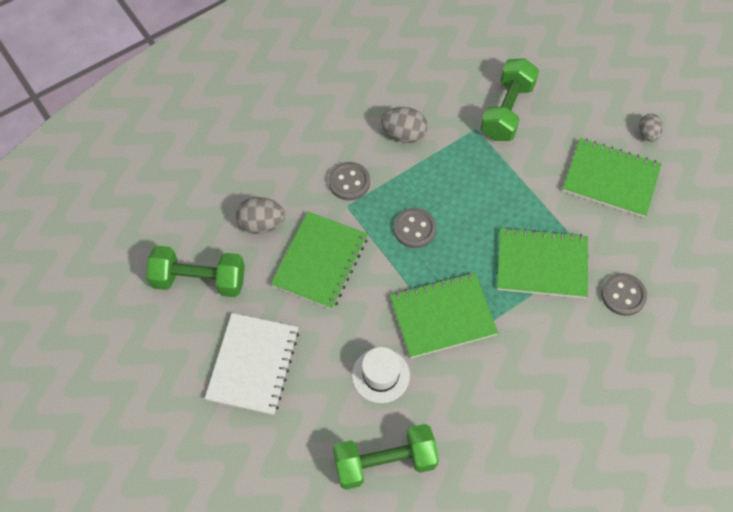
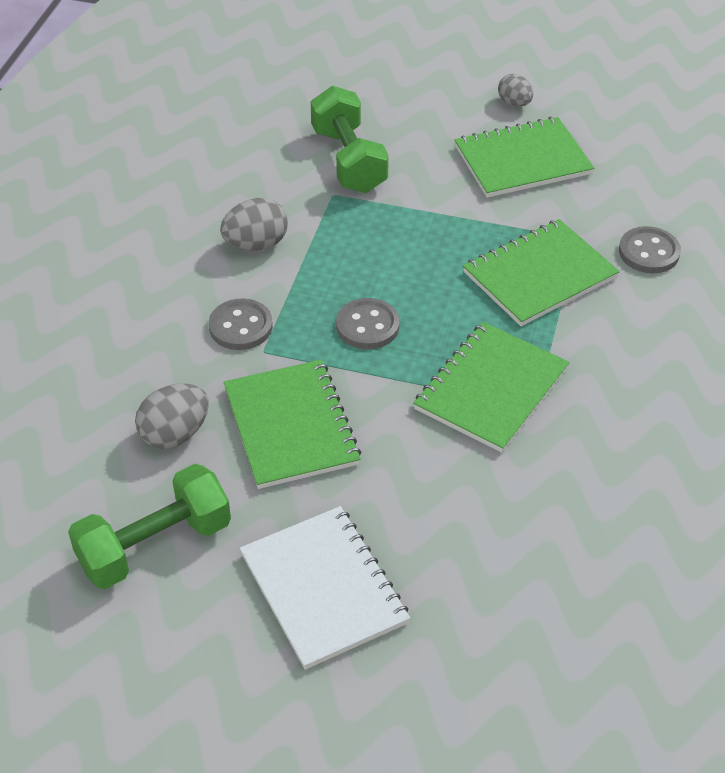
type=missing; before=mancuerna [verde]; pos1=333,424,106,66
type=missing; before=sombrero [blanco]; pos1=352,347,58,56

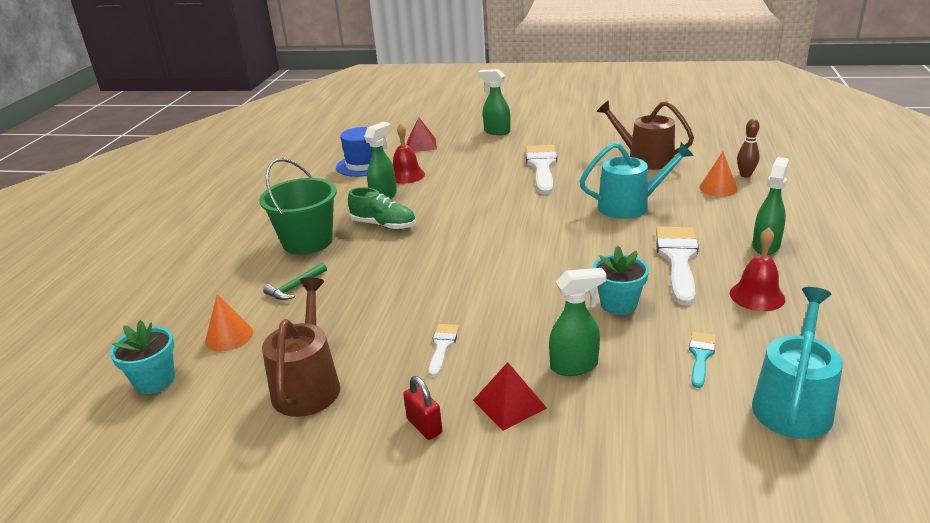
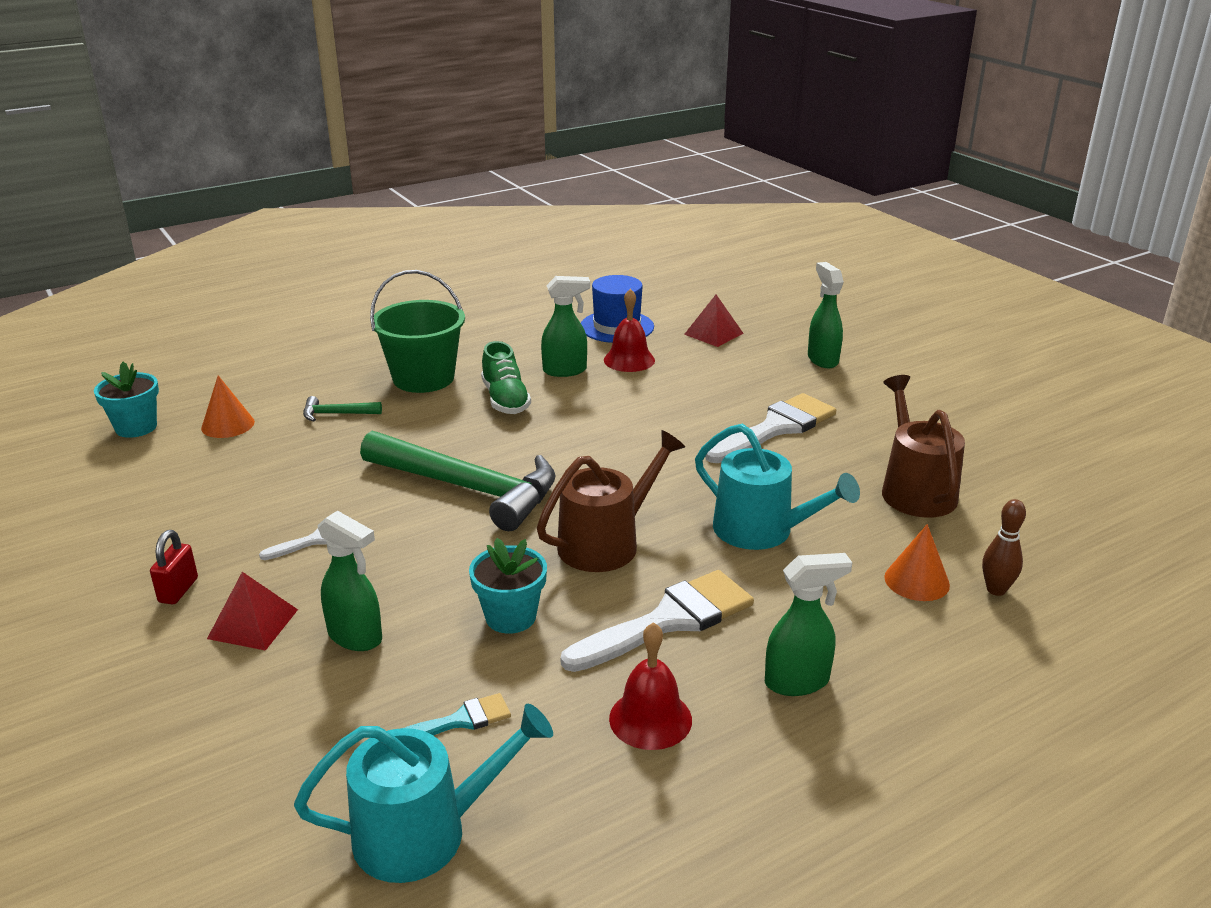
type=appeared; after=martillo [verde]; pos2=360,431,196,100
type=relocated; before=regadera [marrón]; pos1=262,277,78,140; pos2=537,430,148,142

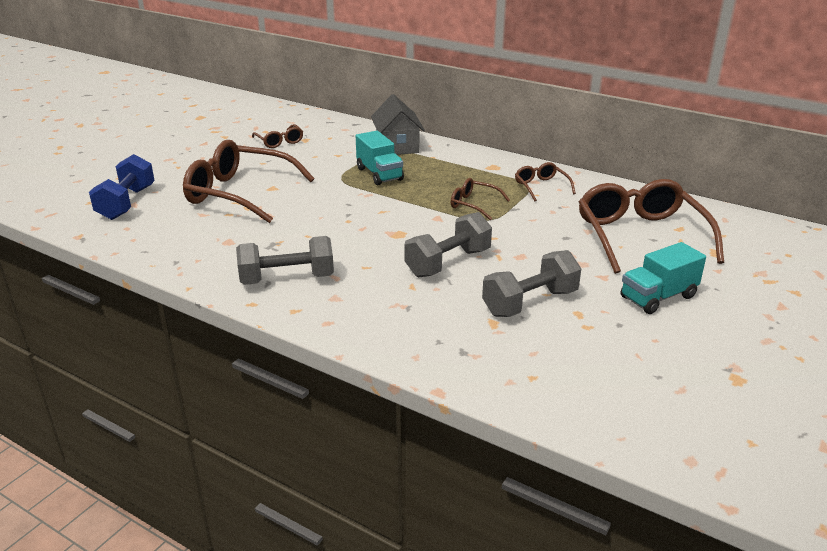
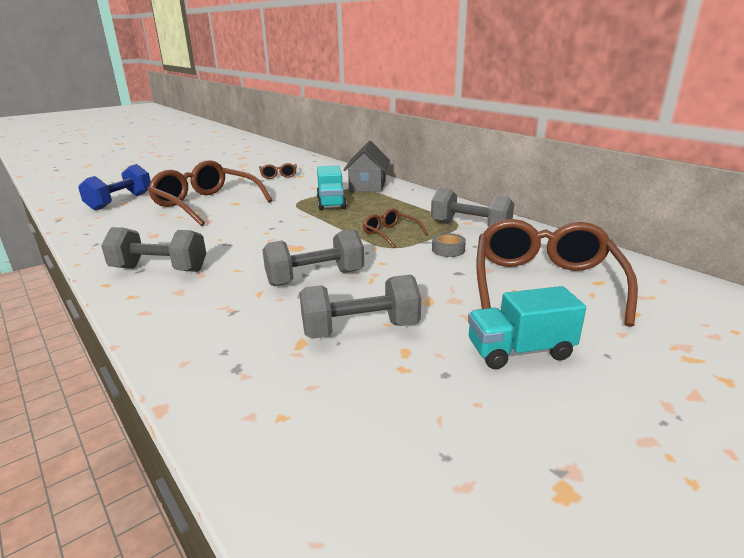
type=exchanged; before=gafas [marrón]; after=mancuerna [gris]; pos1=515,162,61,39; pos2=431,187,83,40
type=appeared; after=cinta adhesiva [gris]; pos2=432,233,34,24

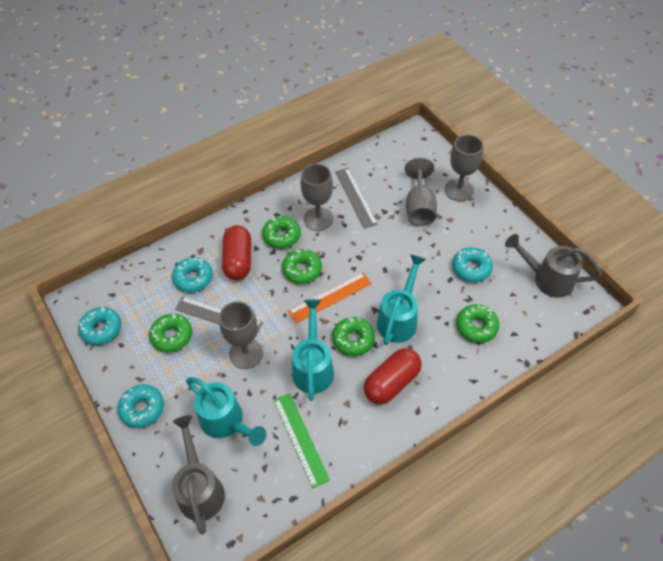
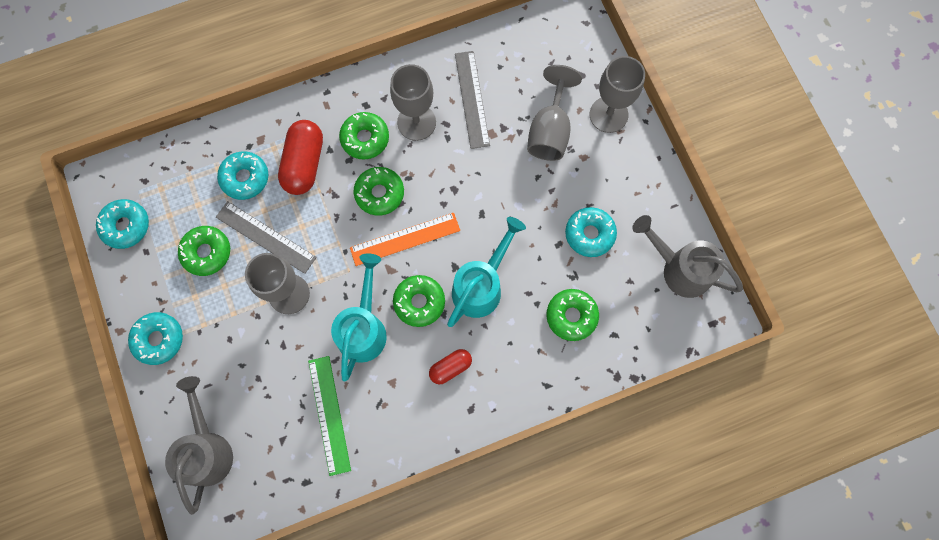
type=size; before=cápsula [rojo]; pos1=364,348,58,56; pos2=429,349,43,35; scale=0.57
type=missing; before=regadera [turquesa]; pos1=186,377,80,69

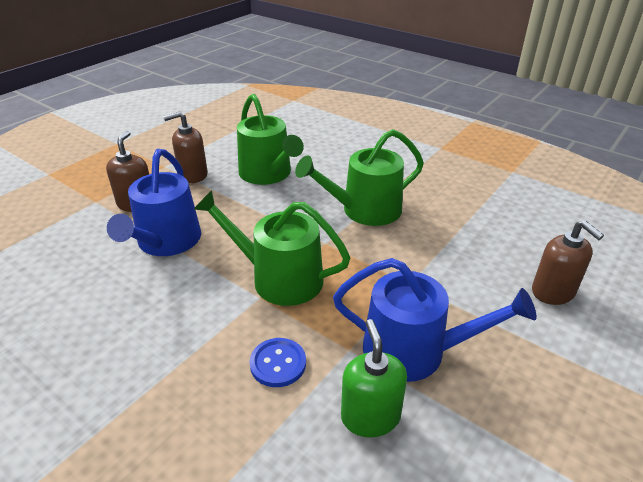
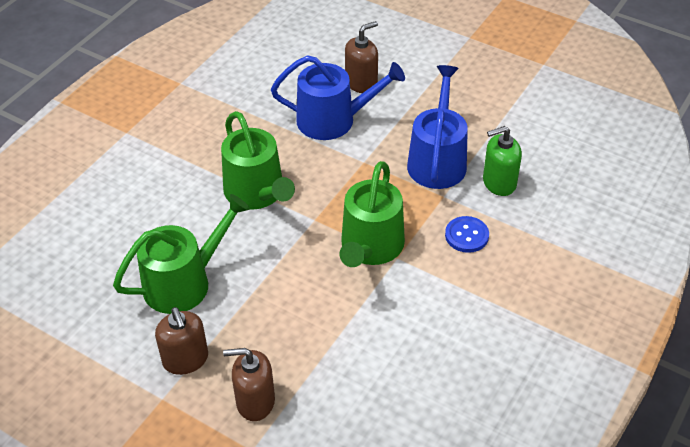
type=relocated; before=regadera [azul]; pos1=107,149,94,107; pos2=271,55,134,85

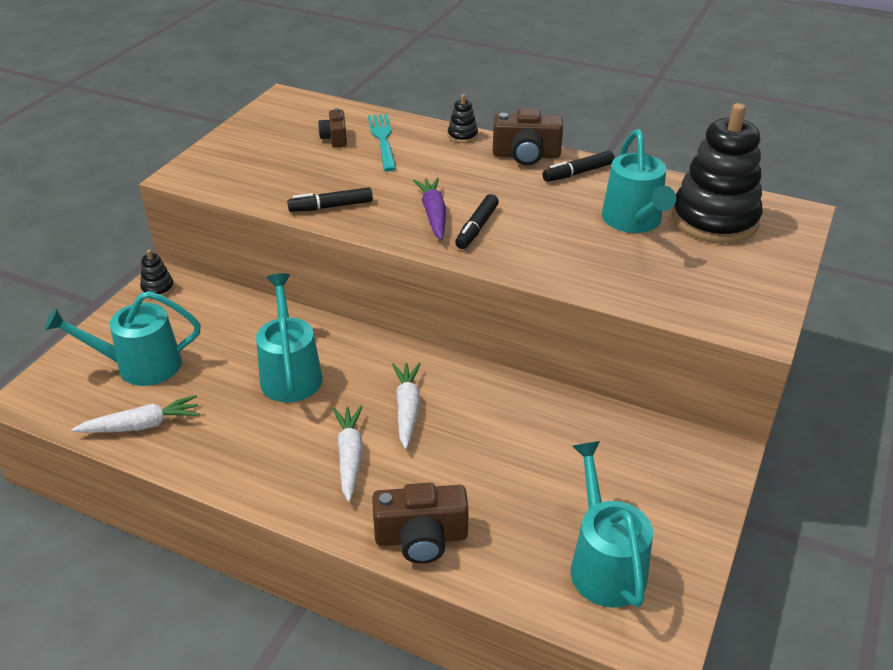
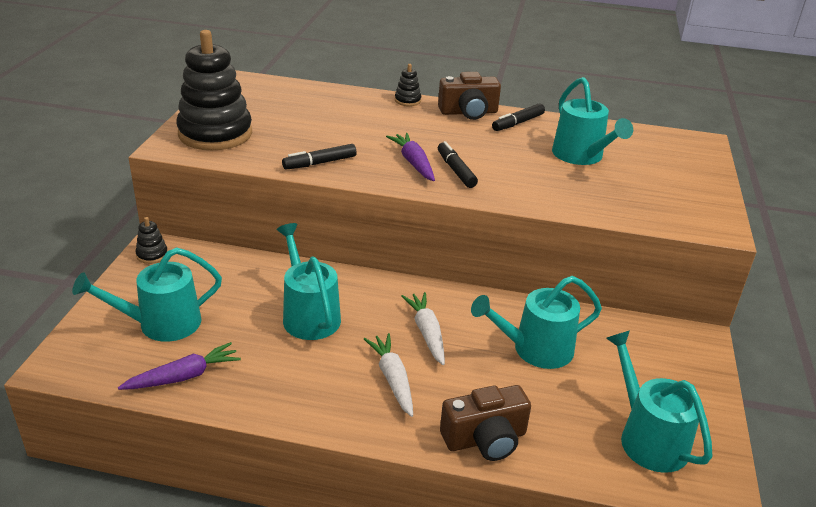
type=colour; before=zanahoria [blanco]; after=zanahoria [morado]; pos1=71,395,129,38; pos2=118,342,123,48
type=relocated; before=juguete apilable [negro]; pos1=672,103,91,140; pos2=176,30,76,120
type=spun; before=rotulador [negro]; pos1=455,194,44,55; pos2=438,141,40,47; turn=150
type=appeared; after=regadera [turquesa]; pos2=471,276,131,93
type=missing; before=cámara [marrón]; pos1=318,108,29,39
type=missing; before=tenedor [turquesa]; pos1=368,114,28,58

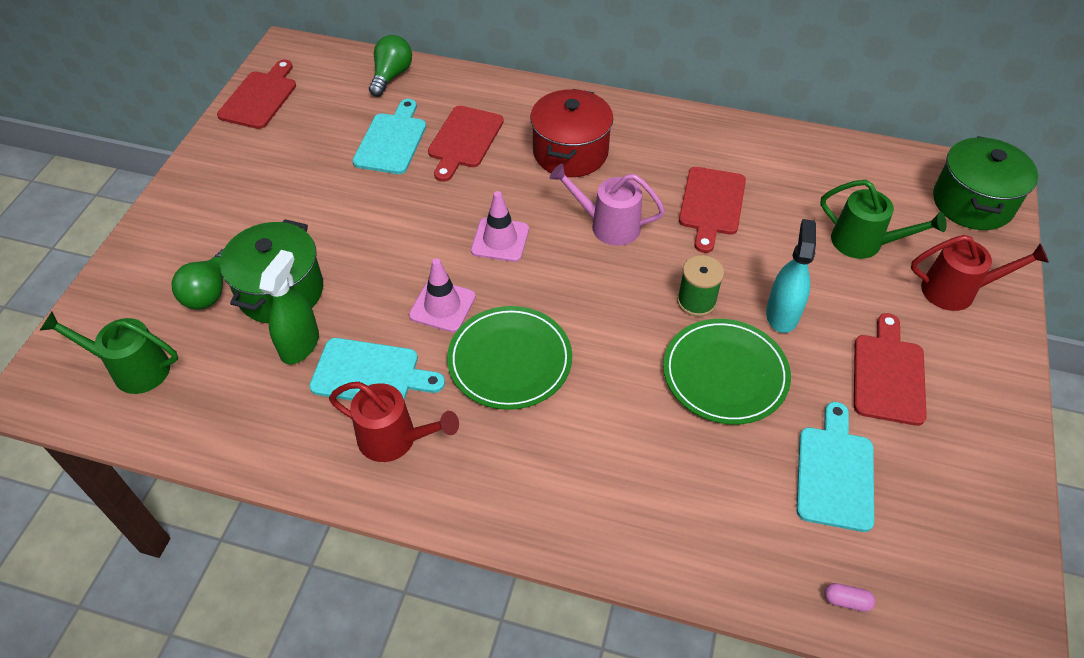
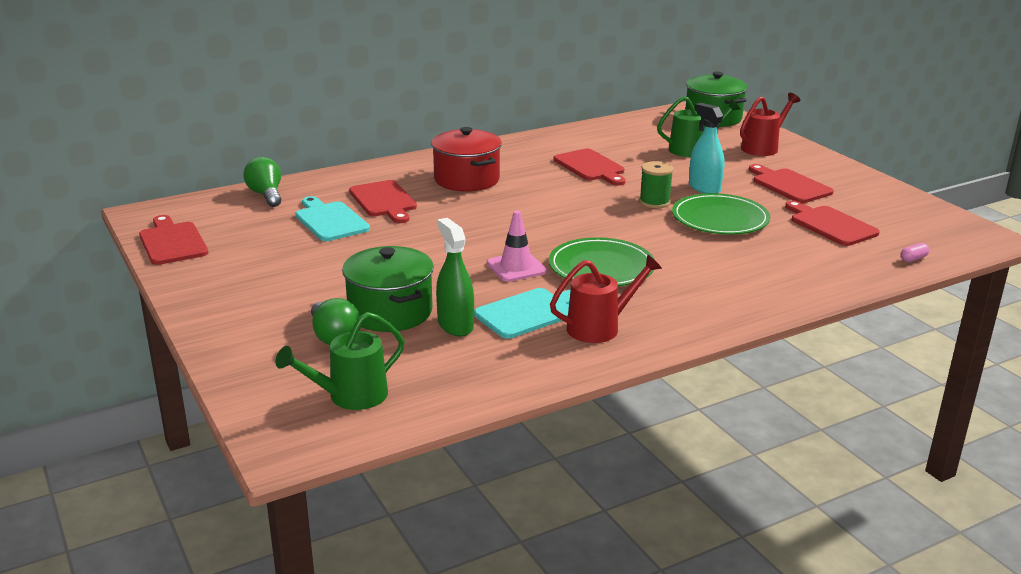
type=colour; before=tabla de cortar [turquesa]; after=tabla de cortar [rojo]; pos1=796,402,78,130; pos2=785,201,95,45
type=missing; before=cono de tráfico [rosa]; pos1=471,191,58,71
type=missing; before=regadera [rosa]; pos1=550,164,115,82

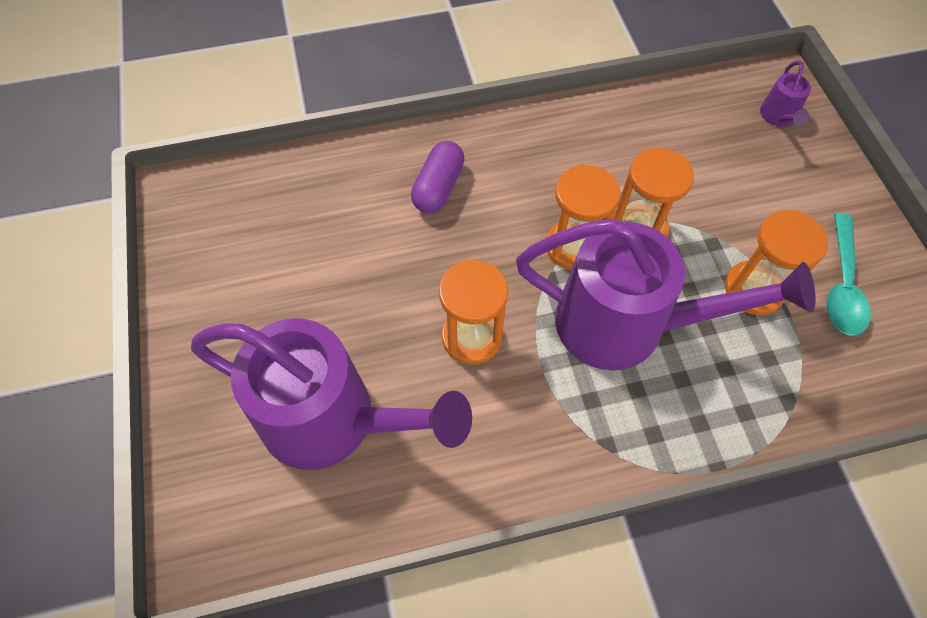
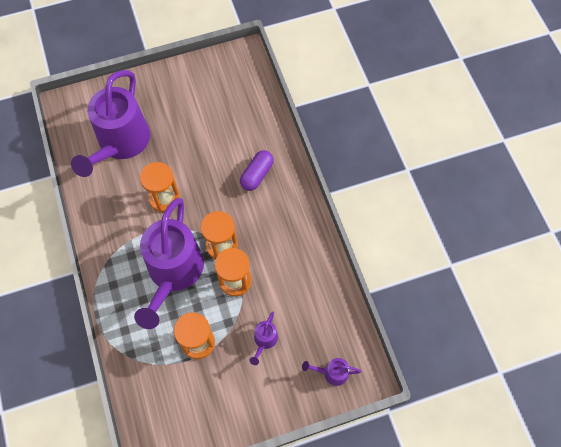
type=spun; before=cápsula [morado]; pos1=411,141,54,72; pos2=240,150,34,41; turn=-75
type=appeared; after=regadera [morado]; pos2=249,312,29,53
type=missing; before=cuchara [turquesa]; pos1=826,213,45,123

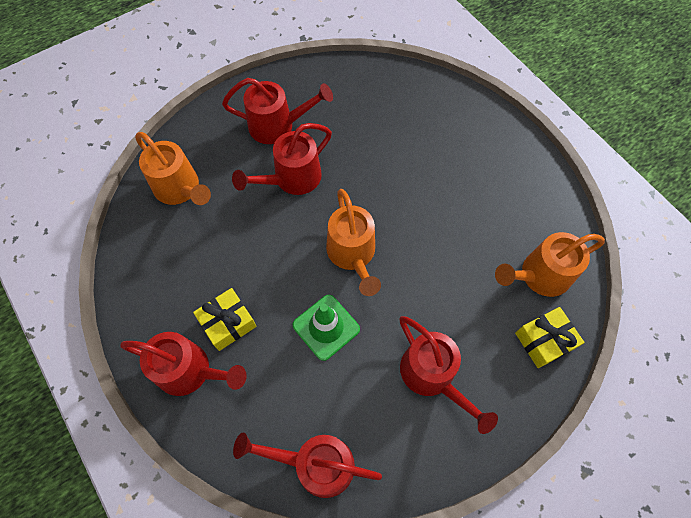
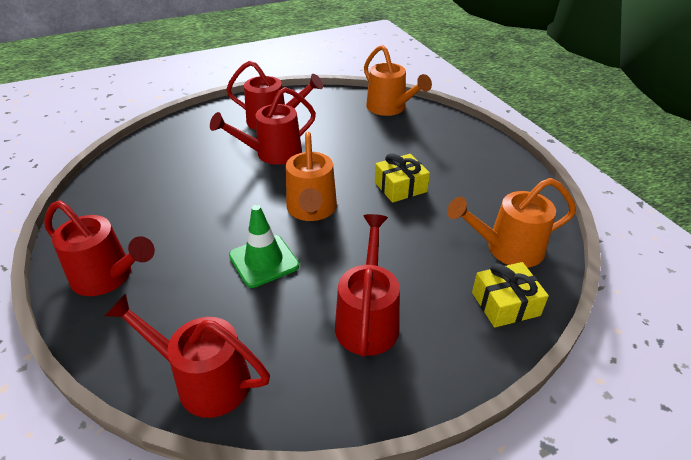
type=spun; before=regadera [rojo]; pos1=400,316,98,118; pos2=335,214,65,142; turn=-150
type=relocated; before=regadera [naranja]; pos1=135,132,76,73; pos2=364,45,68,71
type=relocated; before=regalo [amarillo]; pos1=193,288,64,63; pos2=375,153,55,50

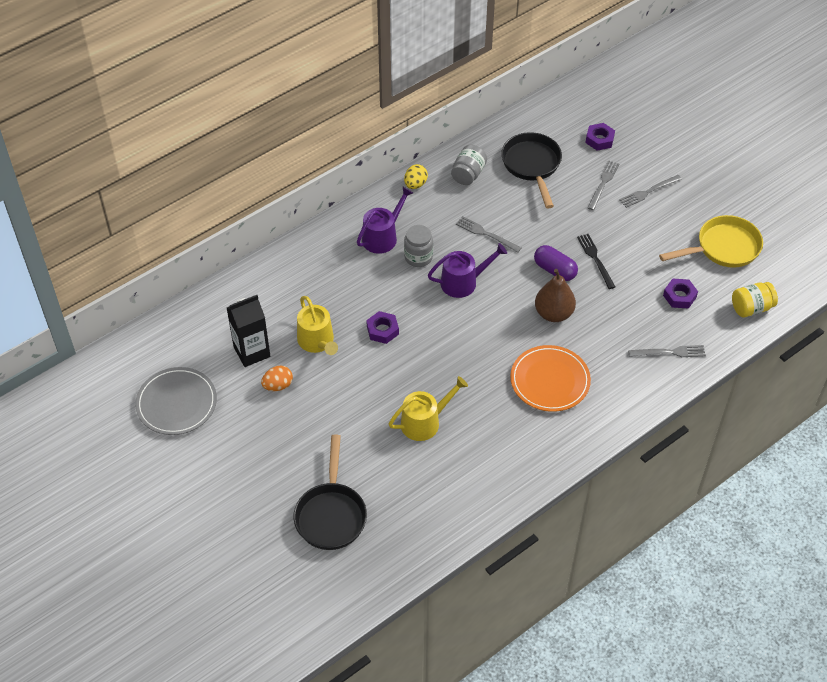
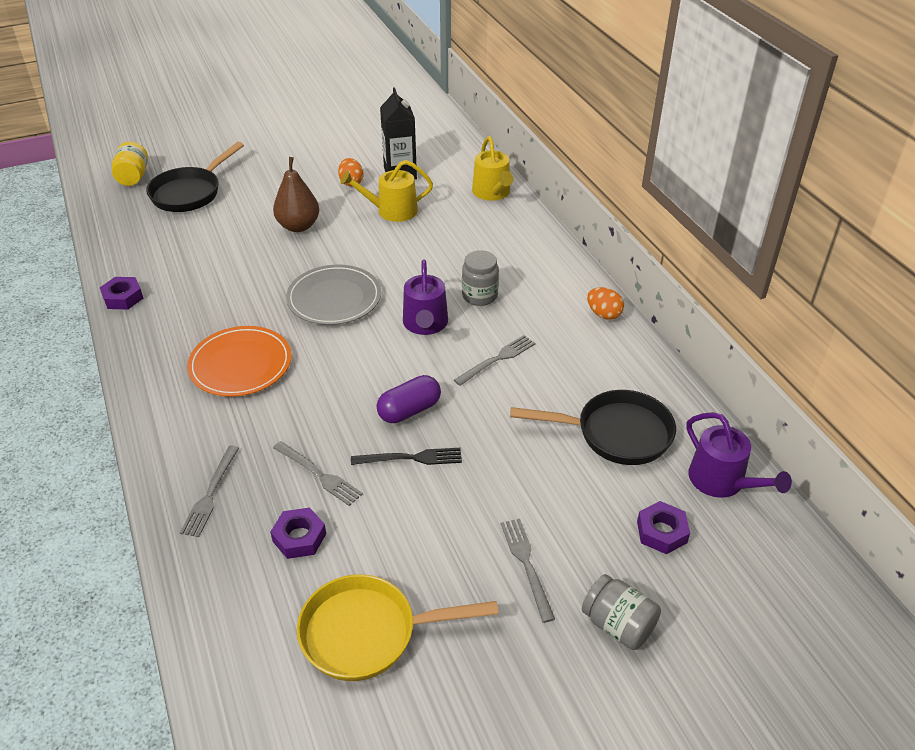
type=relocated; before=tuerca [morado]; pos1=366,311,33,33; pos2=100,277,43,32
type=relocated; before=tarro [amarillo]; pos1=732,282,46,35; pos2=112,142,36,44
type=spun; before=sartén [negro]; pos1=294,435,73,115; pos2=146,142,98,70; turn=-75
type=relocated; before=pera [marrón]; pos1=535,269,41,53; pos2=273,157,46,75
type=relocated; before=tenedor [gris]; pos1=587,160,32,50; pos2=273,441,90,65
type=relocated; before=plato [gris]; pos1=135,367,82,68; pos2=286,265,95,60
type=spun; before=sartén [amarillo]; pos1=659,215,104,53; pos2=297,574,201,107; turn=90
type=relocated; before=regadera [amarillo]; pos1=389,376,79,65; pos2=472,136,42,65
type=relocated; before=tarro [gris]; pos1=451,145,36,40; pos2=582,574,79,76
type=colour; before=huevo [amarillo]; after=huevo [naranja]; pos1=404,164,24,25; pos2=587,287,37,33
type=relocated; before=regadera [morado]; pos1=357,187,56,67; pos2=686,412,106,86

